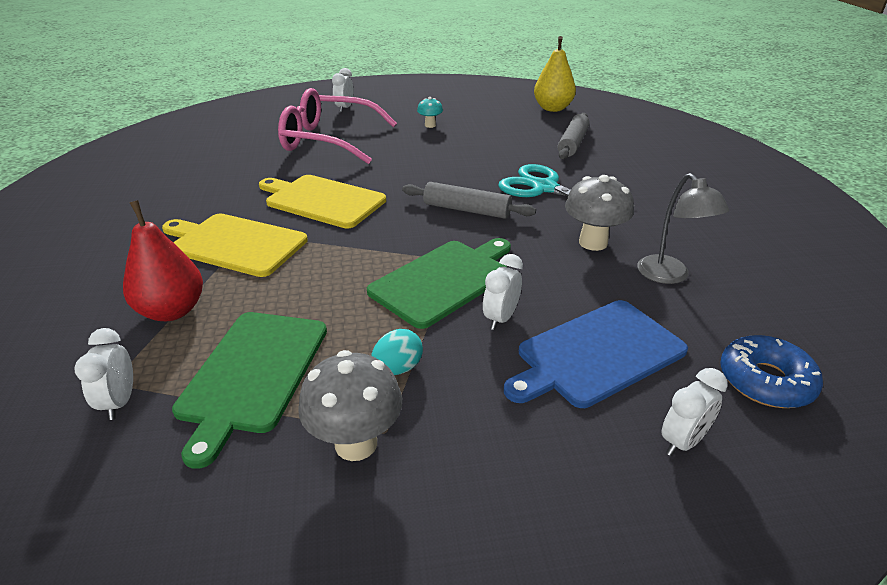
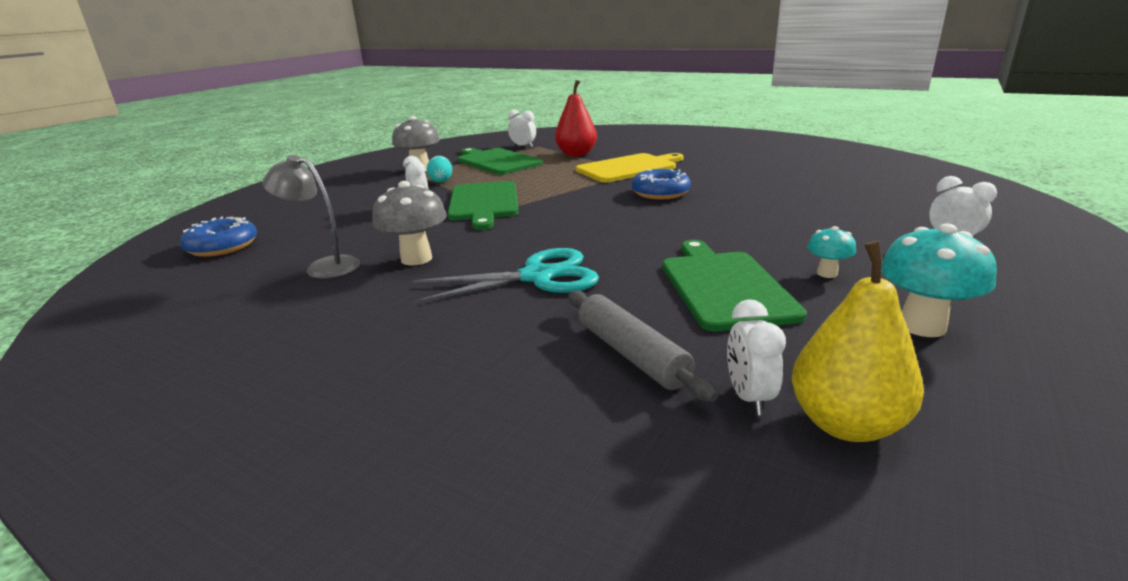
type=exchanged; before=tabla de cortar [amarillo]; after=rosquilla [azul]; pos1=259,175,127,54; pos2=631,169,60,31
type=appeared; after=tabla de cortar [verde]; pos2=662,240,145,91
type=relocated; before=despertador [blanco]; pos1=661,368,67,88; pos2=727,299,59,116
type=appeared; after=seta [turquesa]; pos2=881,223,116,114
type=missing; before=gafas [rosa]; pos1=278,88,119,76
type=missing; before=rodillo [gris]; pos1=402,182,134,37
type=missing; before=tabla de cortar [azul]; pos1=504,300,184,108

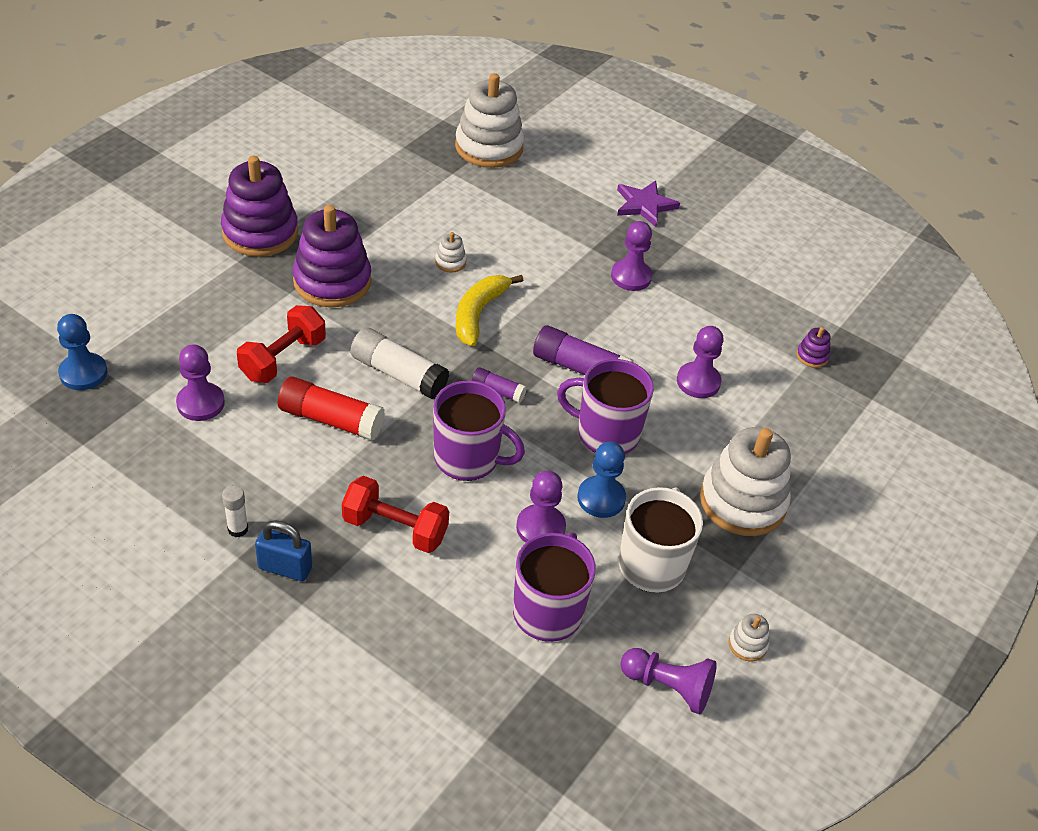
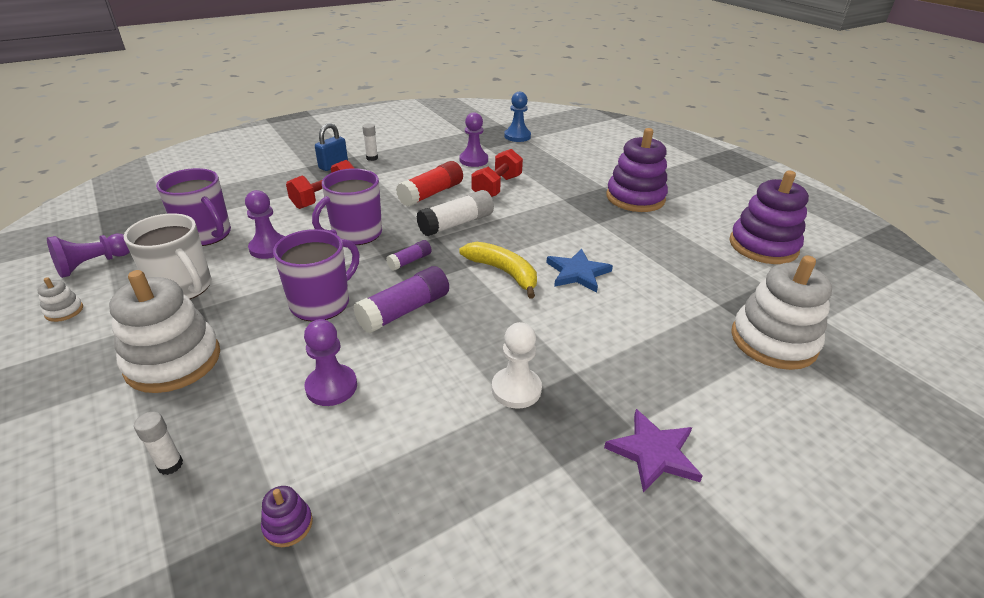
type=appeared; after=barra de pegamento [blanco]; pos2=134,412,49,63
type=spun; before=mancuerna [rojo]; pos1=237,305,89,78; pos2=472,149,51,48; turn=60
type=colour; before=peón [morado]; after=peón [blanco]; pos1=611,221,41,70; pos2=492,322,50,87
type=exchanged; before=juguete apilable [blanco]; after=estrella [azul]; pos1=435,232,32,40; pos2=546,248,67,45
type=relocated; before=juguete apilable [morado]; pos1=293,205,78,102; pos2=729,170,80,94
type=missing; before=peón [azul]; pos1=577,441,49,77

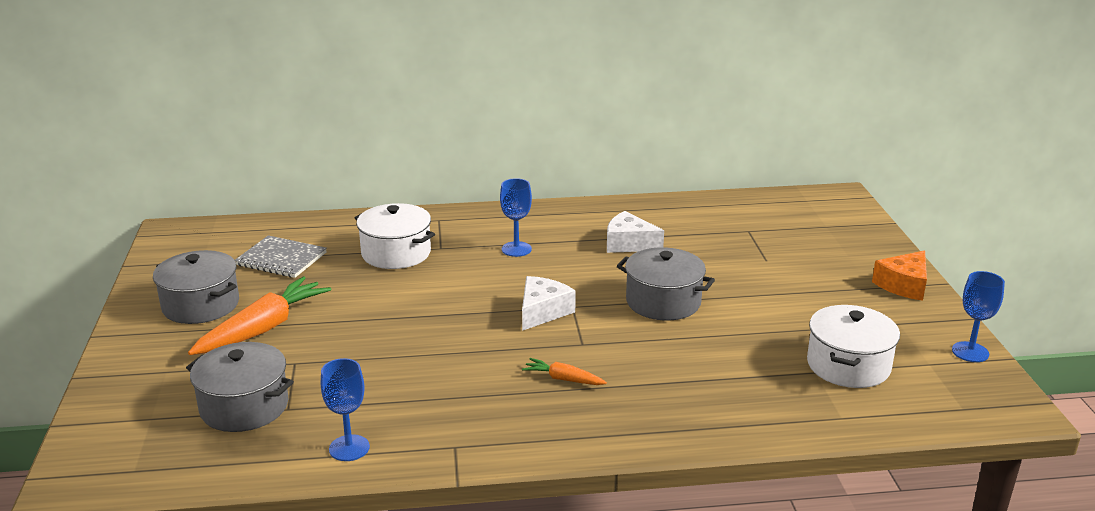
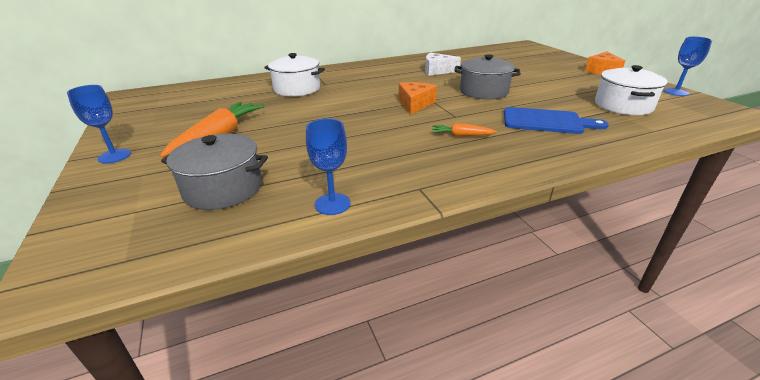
type=relocated; before=copa [azul]; pos1=500,178,32,79; pos2=67,85,64,79
type=colour; before=queso [blanco]; after=queso [naranja]; pos1=522,276,54,55; pos2=399,82,38,33
type=appeared; after=tabla de cortar [azul]; pos2=504,107,105,27
type=missing; before=olla [gris]; pos1=153,250,86,74
type=missing; before=cuaderno [gris]; pos1=235,235,92,43

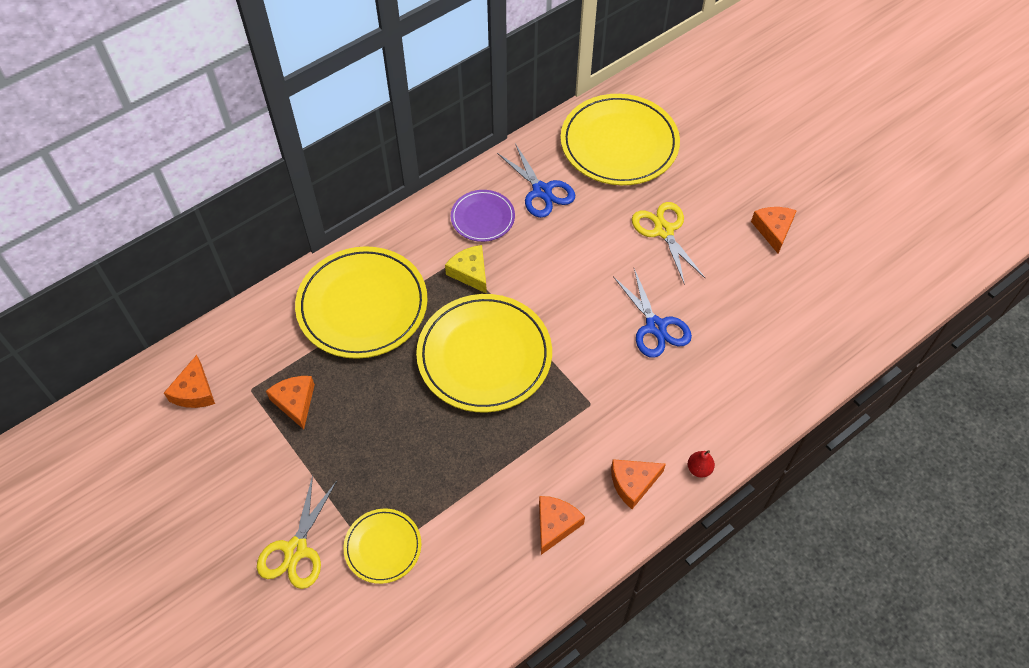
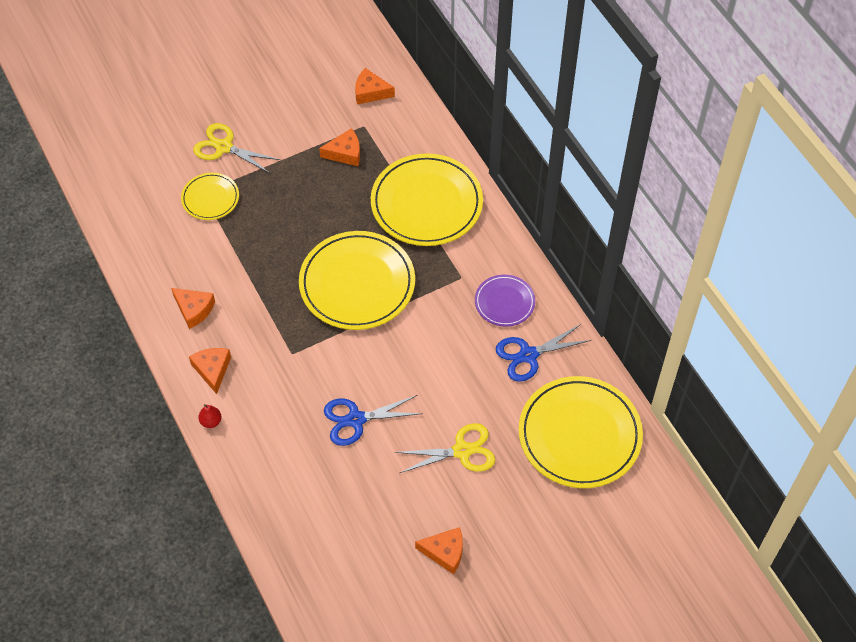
type=missing; before=queso [amarillo]; pos1=445,245,42,49

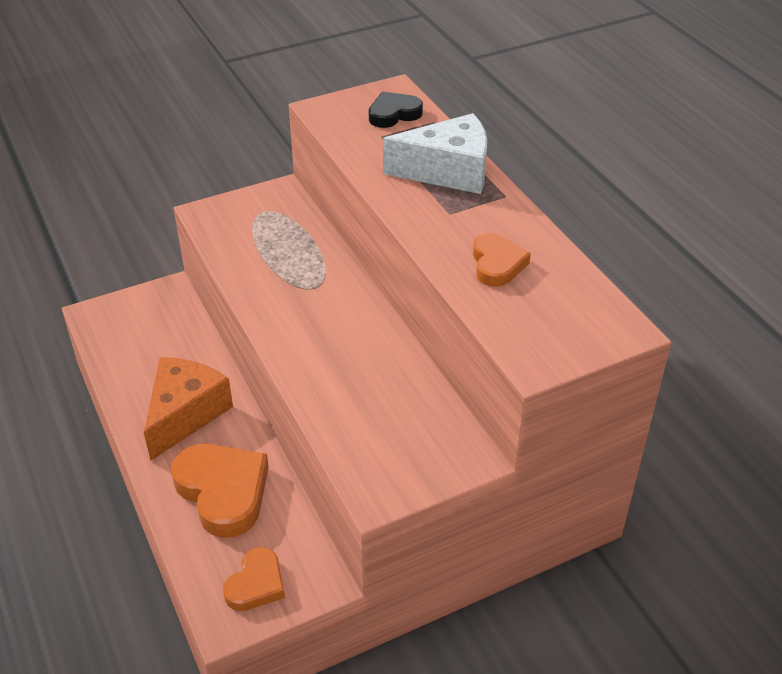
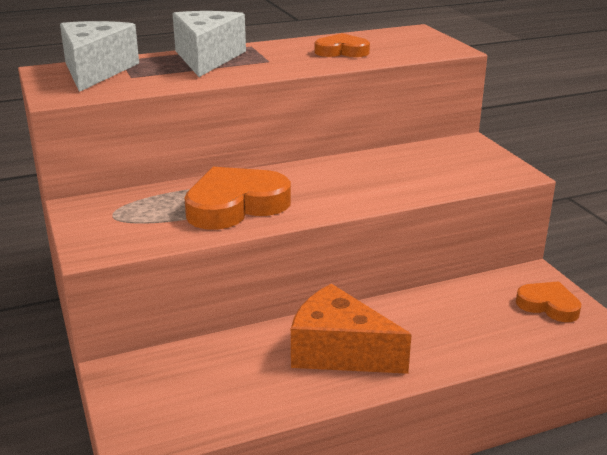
type=exchanged; before=corazón [negro]; after=queso [blanco]; pos1=369,92,54,36; pos2=60,21,79,71
type=relocated; before=corazón [naranja]; pos1=171,444,98,94; pos2=184,167,107,63

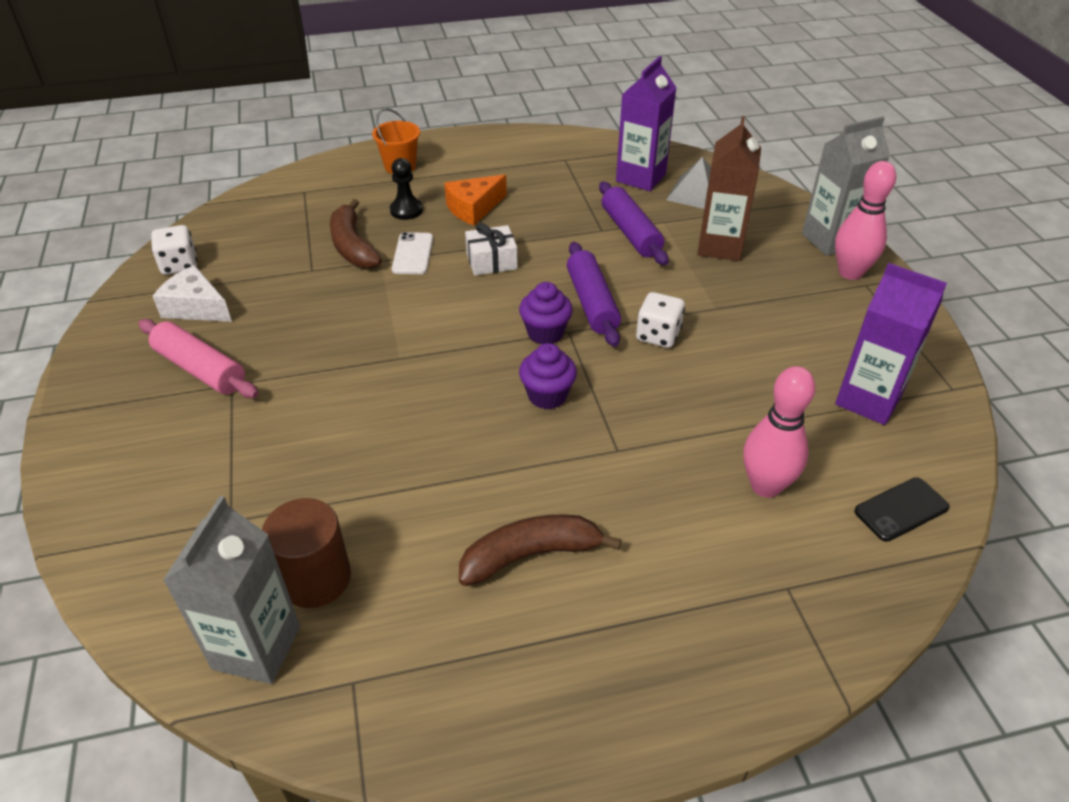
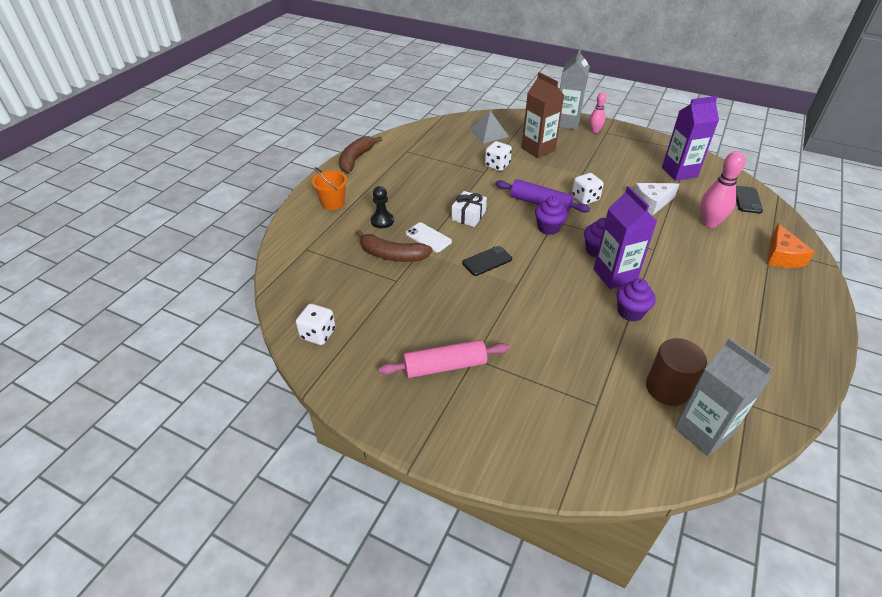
type=relocated; before=plátano [marrón]; pos1=459,514,162,72; pos2=339,136,43,37
type=appeared; after=móvil [negro]; pos2=462,246,50,30
type=exchanged; before=rodillo [morado]; after=dado [blanco]; pos1=599,181,70,84; pos2=485,141,27,30
type=size; before=bolo [rosa]; pos1=835,161,61,119; pos2=589,92,18,41; scale=0.62
type=relocated; before=cartón de leche [morado]; pos1=616,56,60,135; pos2=593,186,64,103
type=appeared; after=magdalena [morado]; pos2=616,278,40,44
type=relocated; before=queso [blanco]; pos1=153,265,79,57; pos2=634,183,45,32
type=relocated; before=queso [naranja]; pos1=444,174,63,51; pos2=767,223,48,45

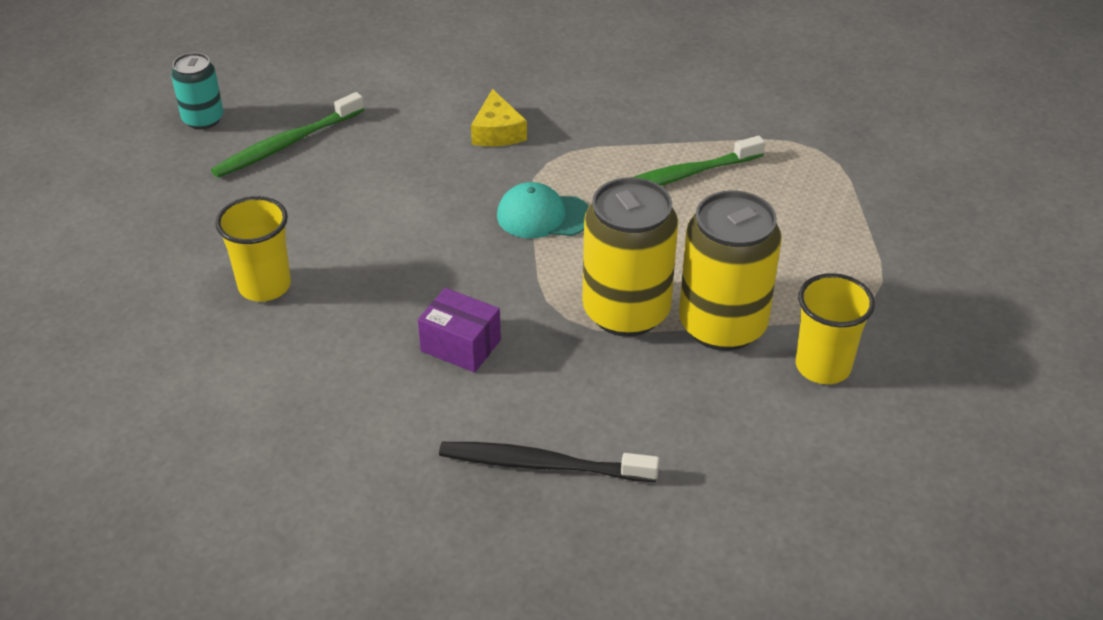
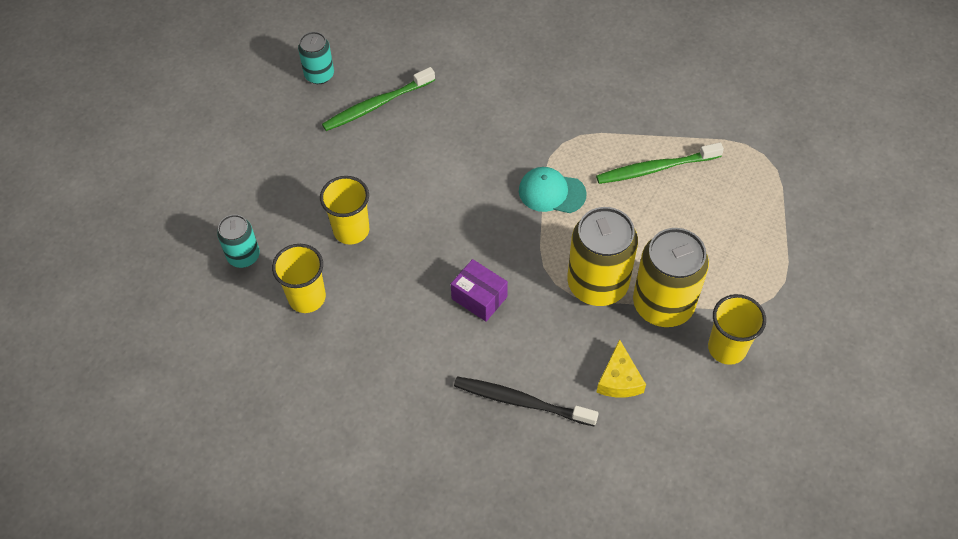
type=appeared; after=lata [turquesa]; pos2=217,214,43,54
type=appeared; after=vaso [amarillo]; pos2=272,244,54,69
type=relocated; before=queso [amarillo]; pos1=471,89,56,57; pos2=596,339,50,58

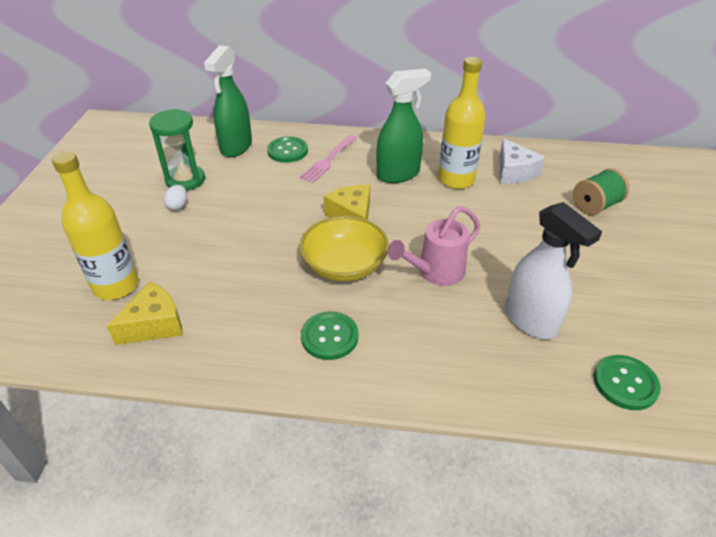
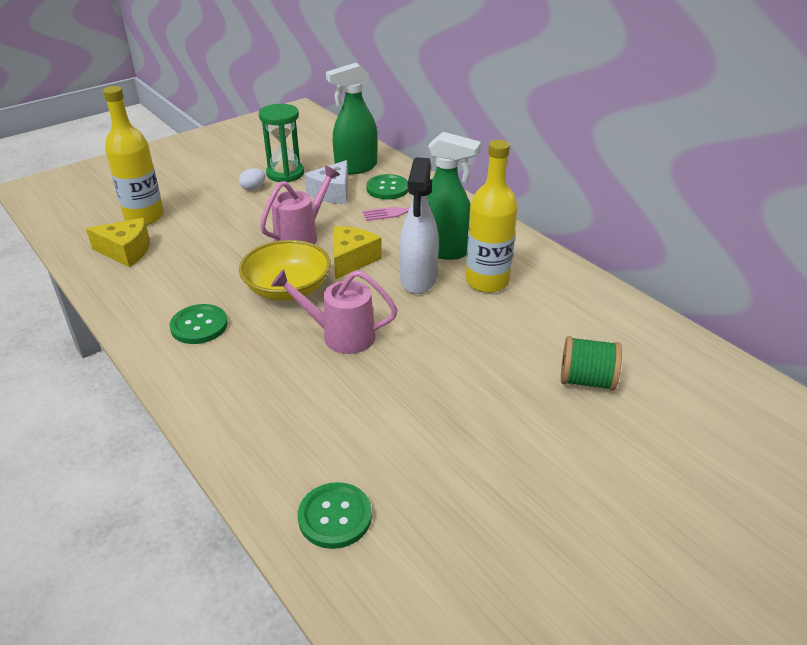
type=appeared; after=regadera [rosa]; pos2=260,166,80,78
type=relocated; before=queso [blanco]; pos1=500,138,45,46; pos2=304,160,44,44
type=relocated; before=pulverizador [blanco]; pos1=505,202,97,137; pos2=399,157,40,137

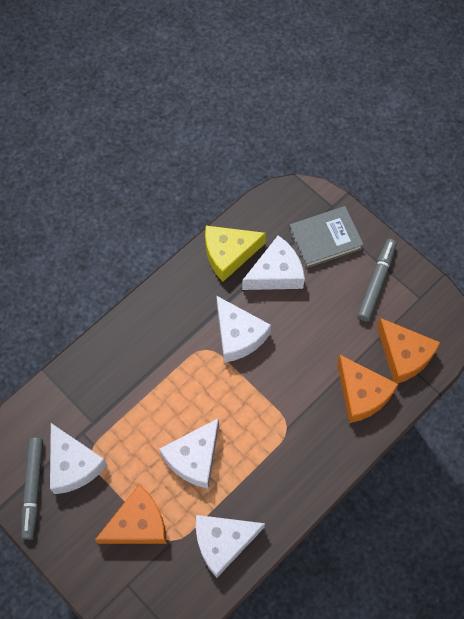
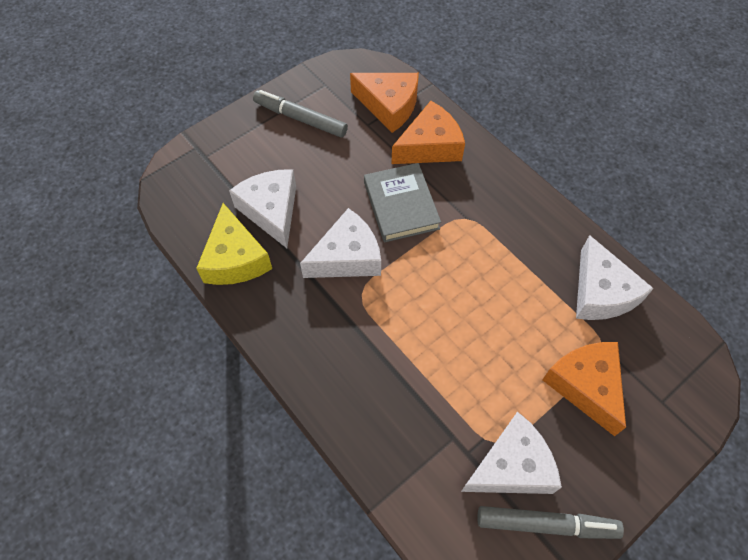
type=spun; before=queso [naranja]; pos1=377,318,63,66; pos2=350,73,69,60; turn=60
type=relocated; before=libro [gris]; pos1=289,206,75,62; pos2=364,163,77,80
type=missing; before=queso [blanco]; pos1=159,418,60,71

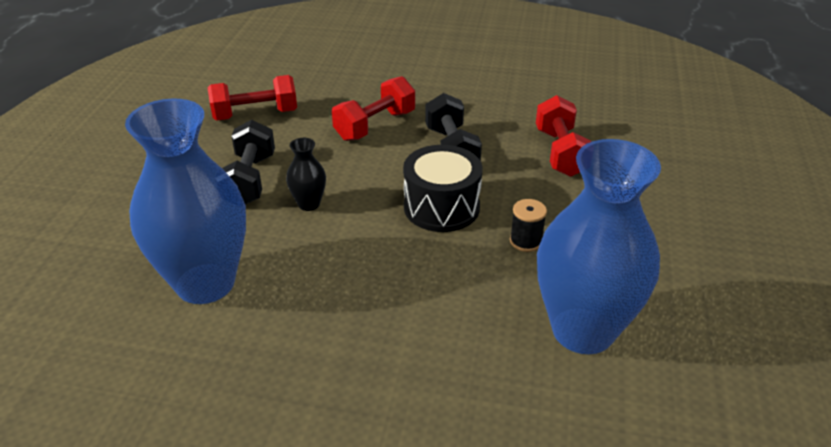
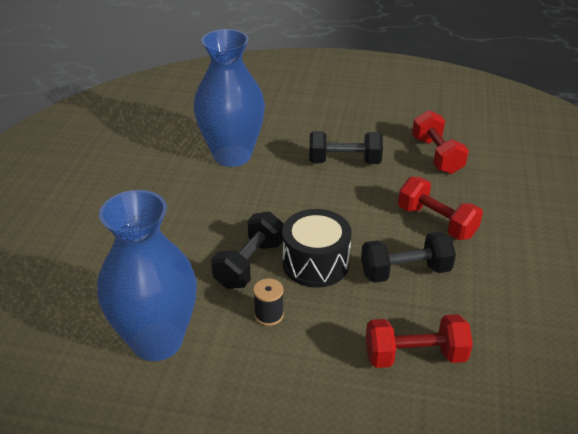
type=appeared; after=mancuerna [negro]; pos2=211,211,73,78
type=missing; before=florero [negro]; pos1=286,138,40,73

